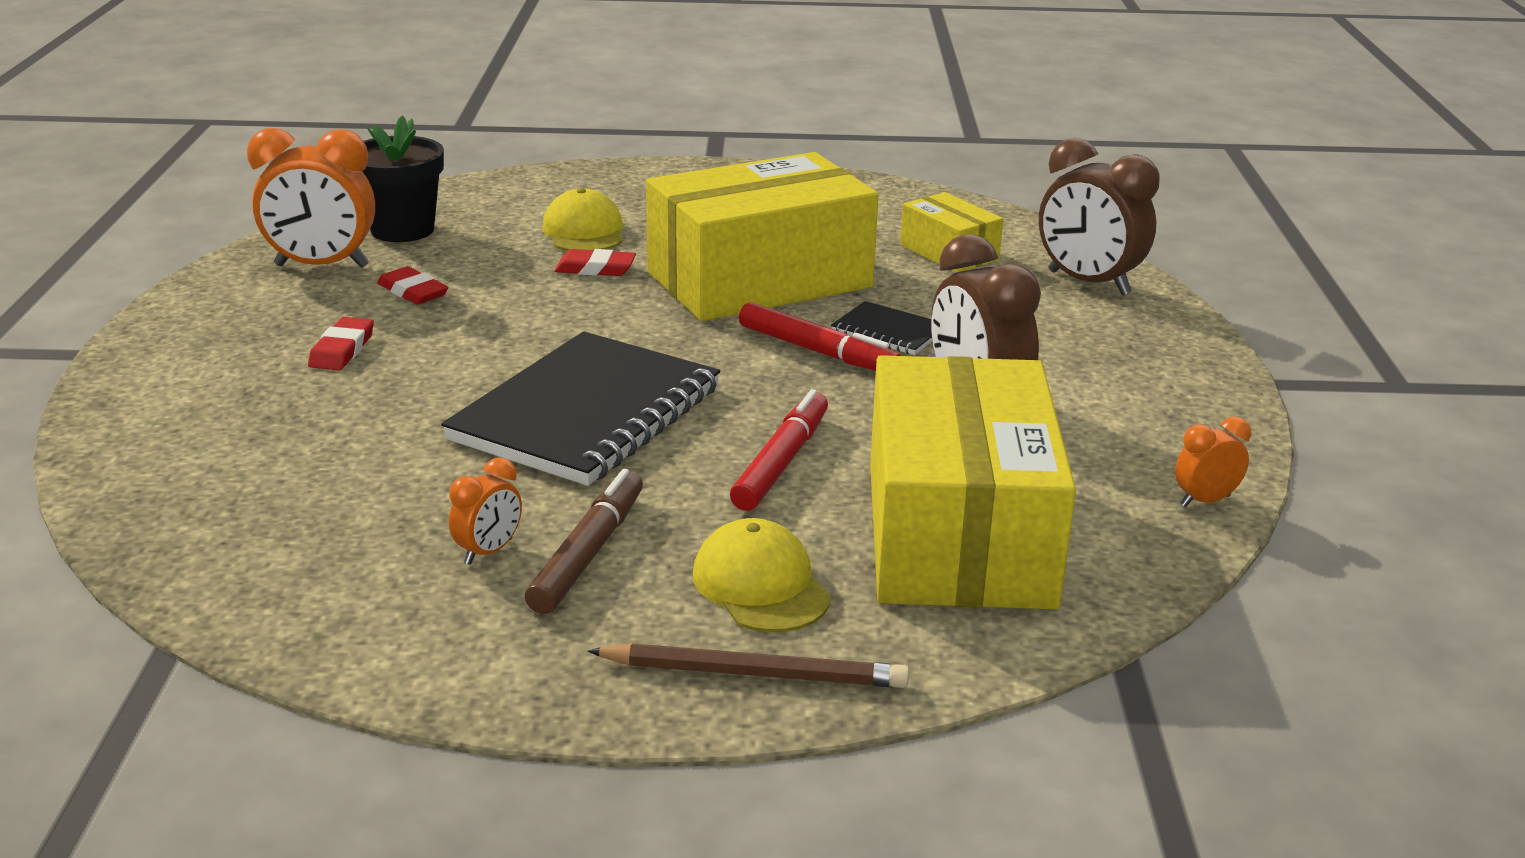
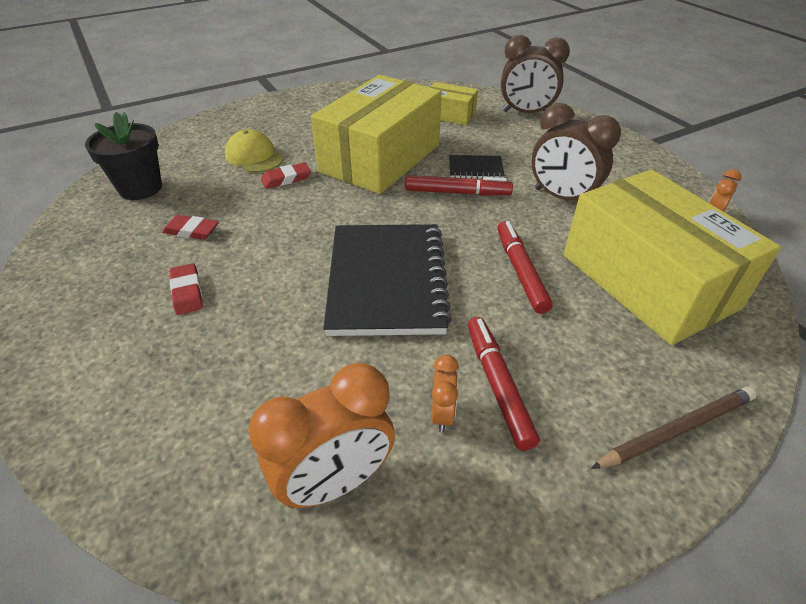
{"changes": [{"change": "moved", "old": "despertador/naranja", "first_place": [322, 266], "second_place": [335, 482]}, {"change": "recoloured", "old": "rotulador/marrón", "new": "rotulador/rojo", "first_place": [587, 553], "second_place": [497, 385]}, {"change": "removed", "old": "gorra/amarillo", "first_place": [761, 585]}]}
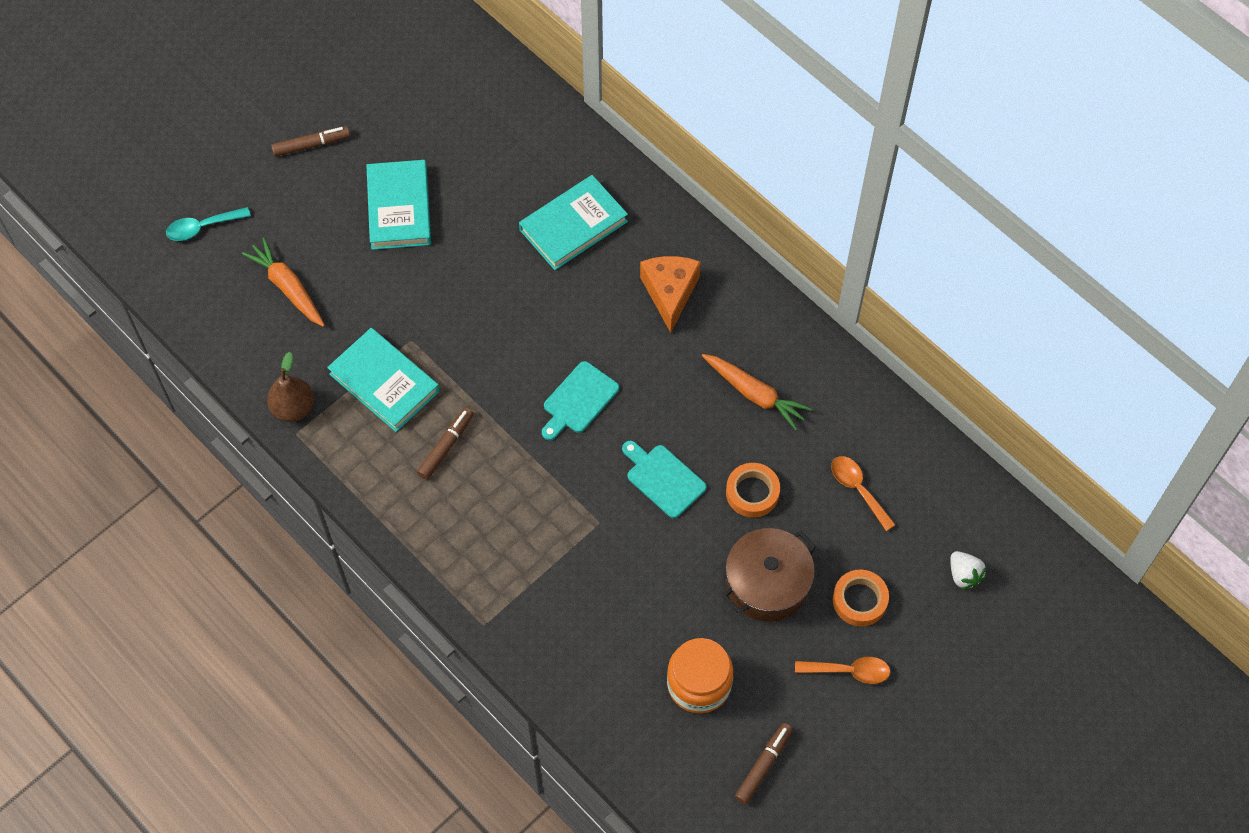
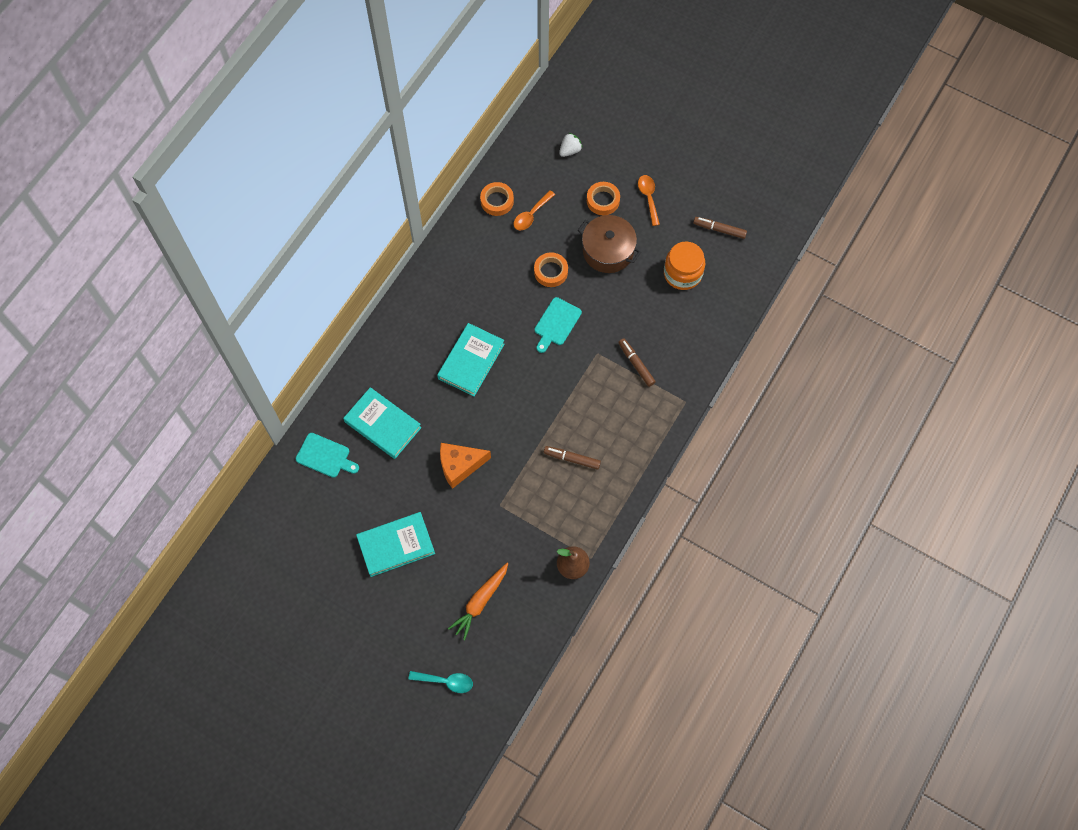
{"changes": [{"change": "moved", "old": "tabla de cortar/turquesa", "first_place": [578, 400], "second_place": [325, 456]}, {"change": "turned", "old": "cuchara/turquesa", "first_place": [202, 227], "second_place": [446, 681], "degrees": -45}, {"change": "moved", "old": "libro/turquesa", "first_place": [384, 383], "second_place": [471, 361]}, {"change": "moved", "old": "queso/naranja", "first_place": [670, 293], "second_place": [460, 465]}, {"change": "added", "new": "cinta adhesiva/naranja", "second_place": [497, 201]}, {"change": "moved", "old": "rotulador/marrón", "first_place": [311, 145], "second_place": [636, 364]}, {"change": "removed", "old": "zanahoria/naranja", "first_place": [755, 394]}]}
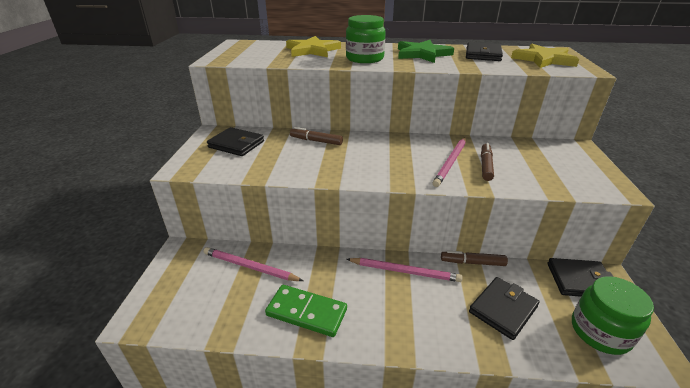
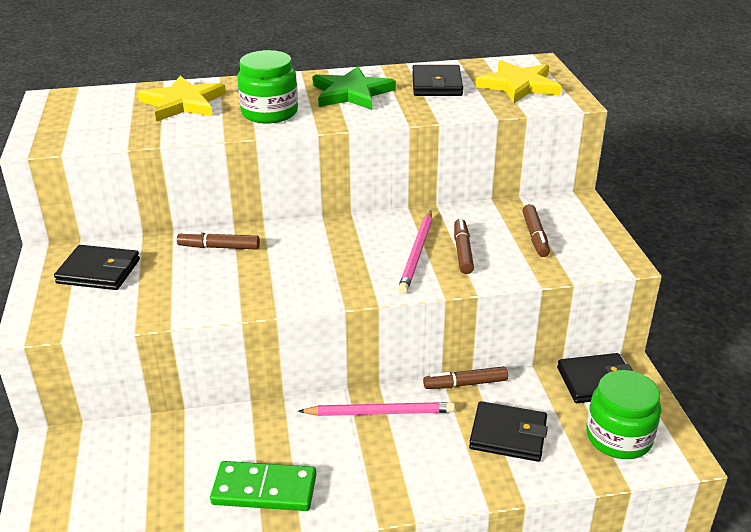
{"changes": [{"change": "turned", "old": "cartera/negro", "first_place": [503, 309], "second_place": [508, 435], "degrees": 75}, {"change": "added", "new": "rotulador/marrón", "second_place": [535, 236]}, {"change": "removed", "old": "lápiz/rosa", "first_place": [250, 267]}]}
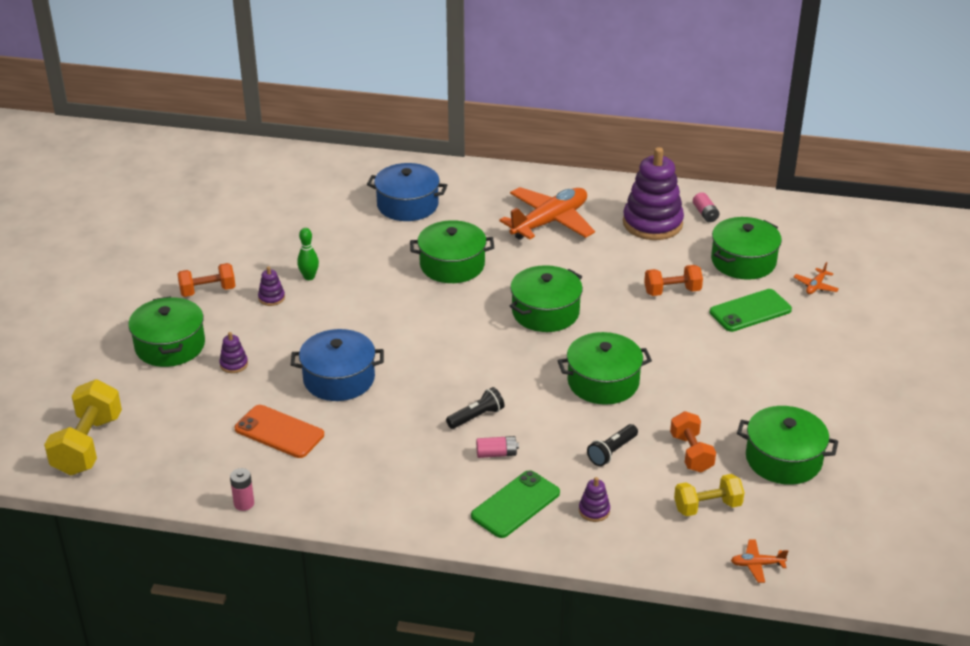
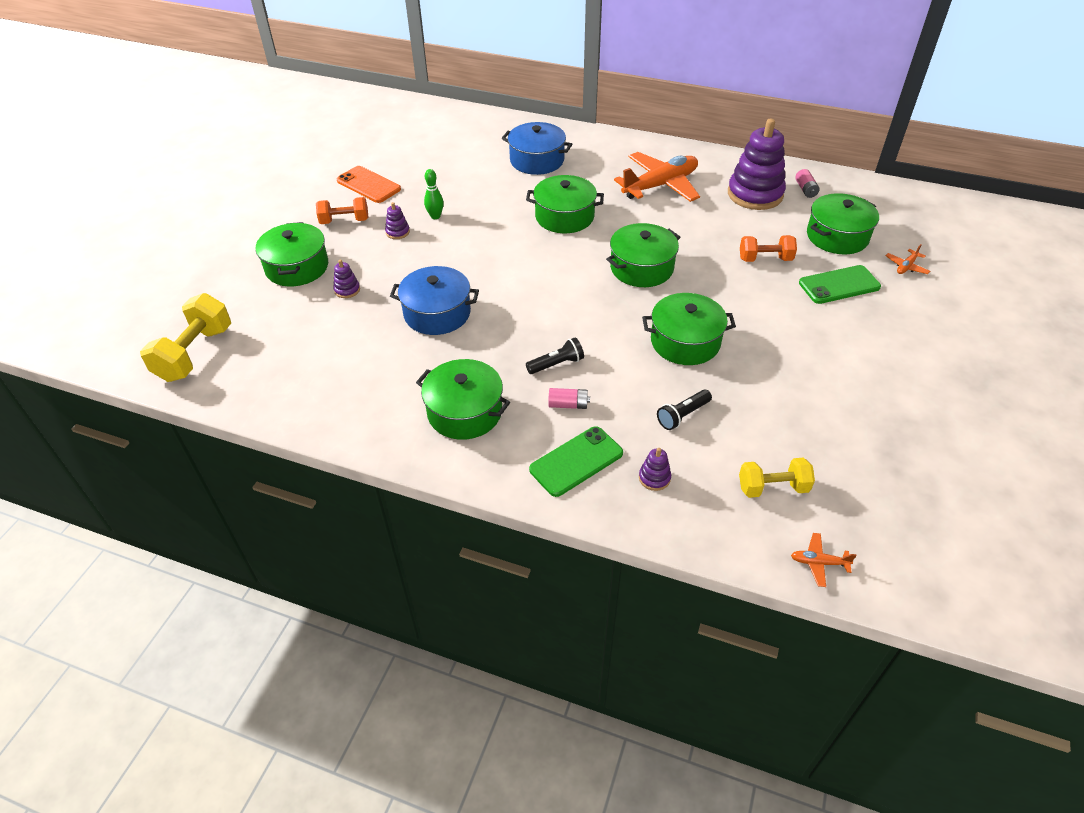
{"changes": [{"change": "moved", "old": "móvil/naranja", "first_place": [279, 432], "second_place": [368, 185]}, {"change": "moved", "old": "olla/verde", "first_place": [783, 459], "second_place": [464, 412]}, {"change": "removed", "old": "pila/rosa", "first_place": [244, 503]}, {"change": "removed", "old": "mancuerna/naranja", "first_place": [691, 453]}]}
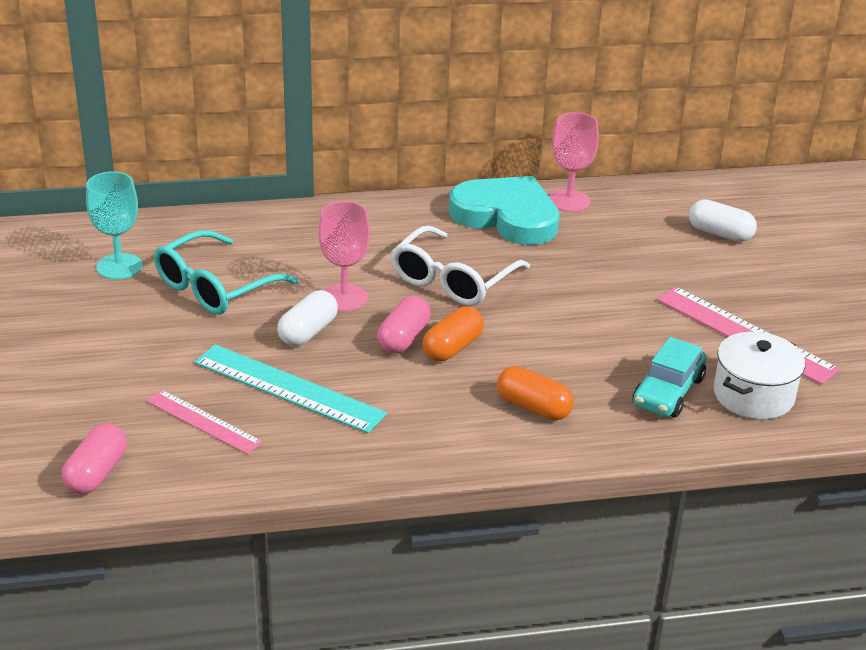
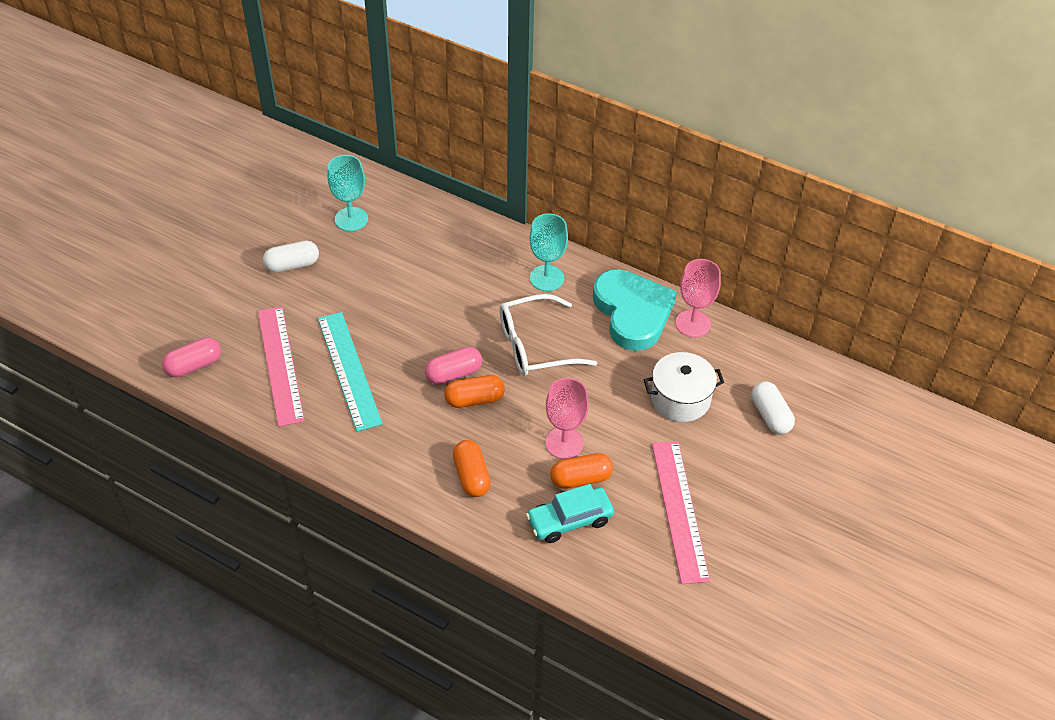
{"changes": [{"change": "resized", "old": "regla/rosa", "first_place": [203, 421], "second_place": [280, 364], "factor": 1.59}, {"change": "moved", "old": "cápsula/blanco", "first_place": [308, 332], "second_place": [292, 265]}, {"change": "added", "new": "copa/turquesa", "second_place": [547, 278]}, {"change": "moved", "old": "copa/rosa", "first_place": [344, 298], "second_place": [564, 443]}, {"change": "added", "new": "cápsula/naranja", "second_place": [581, 479]}, {"change": "moved", "old": "olla/blanco", "first_place": [753, 395], "second_place": [680, 399]}, {"change": "removed", "old": "gafas/turquesa", "first_place": [215, 287]}]}
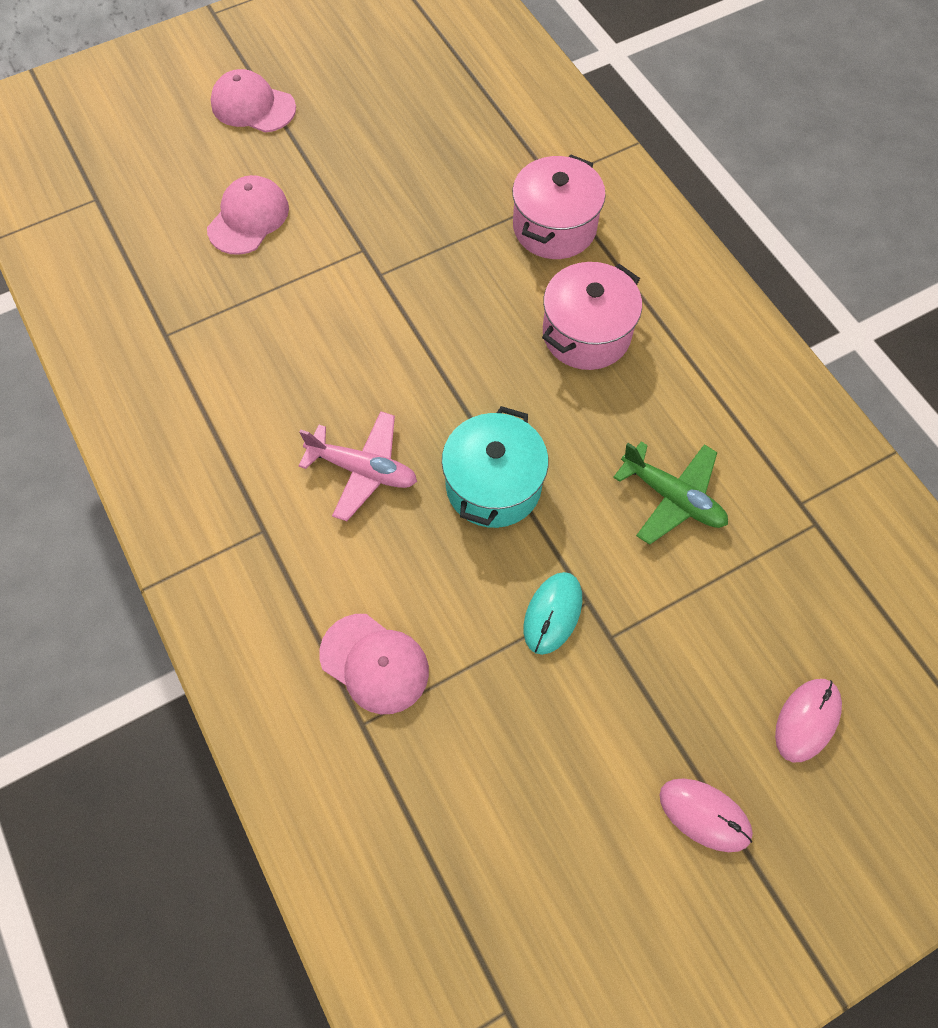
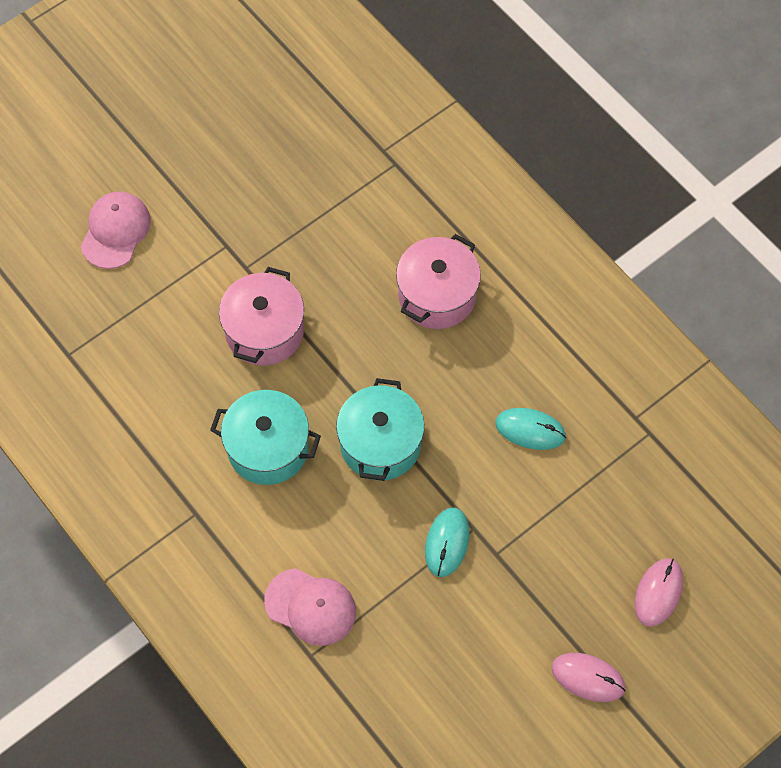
{"changes": [{"change": "replaced", "old": "avión/rosa", "new": "olla/turquesa", "first_place": [363, 470], "second_place": [268, 448]}, {"change": "moved", "old": "olla/rosa", "first_place": [554, 227], "second_place": [264, 331]}, {"change": "replaced", "old": "avión/verde", "new": "ratón/turquesa", "first_place": [672, 497], "second_place": [530, 430]}, {"change": "removed", "old": "gorra/rosa", "first_place": [253, 106]}]}
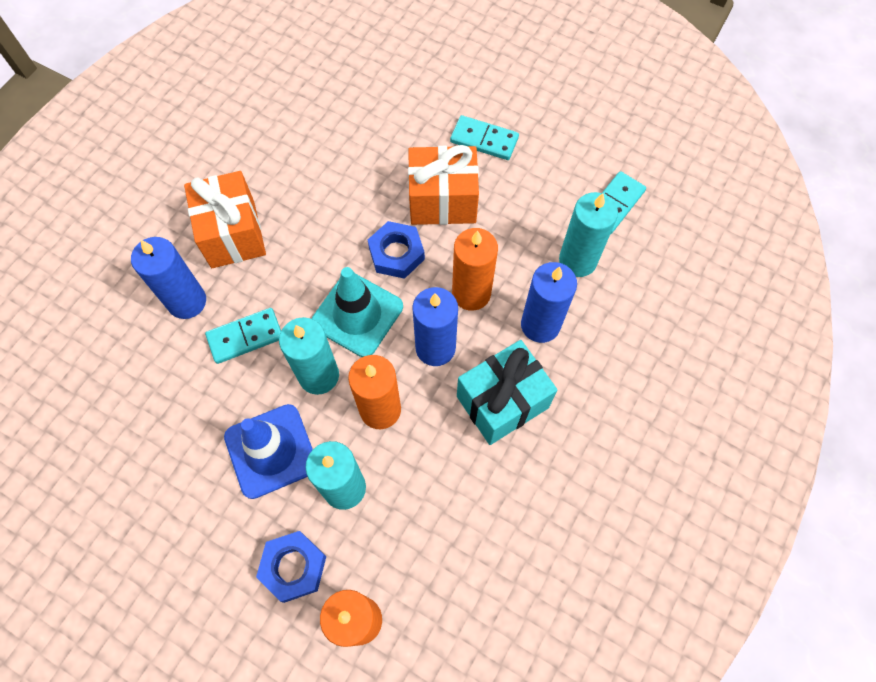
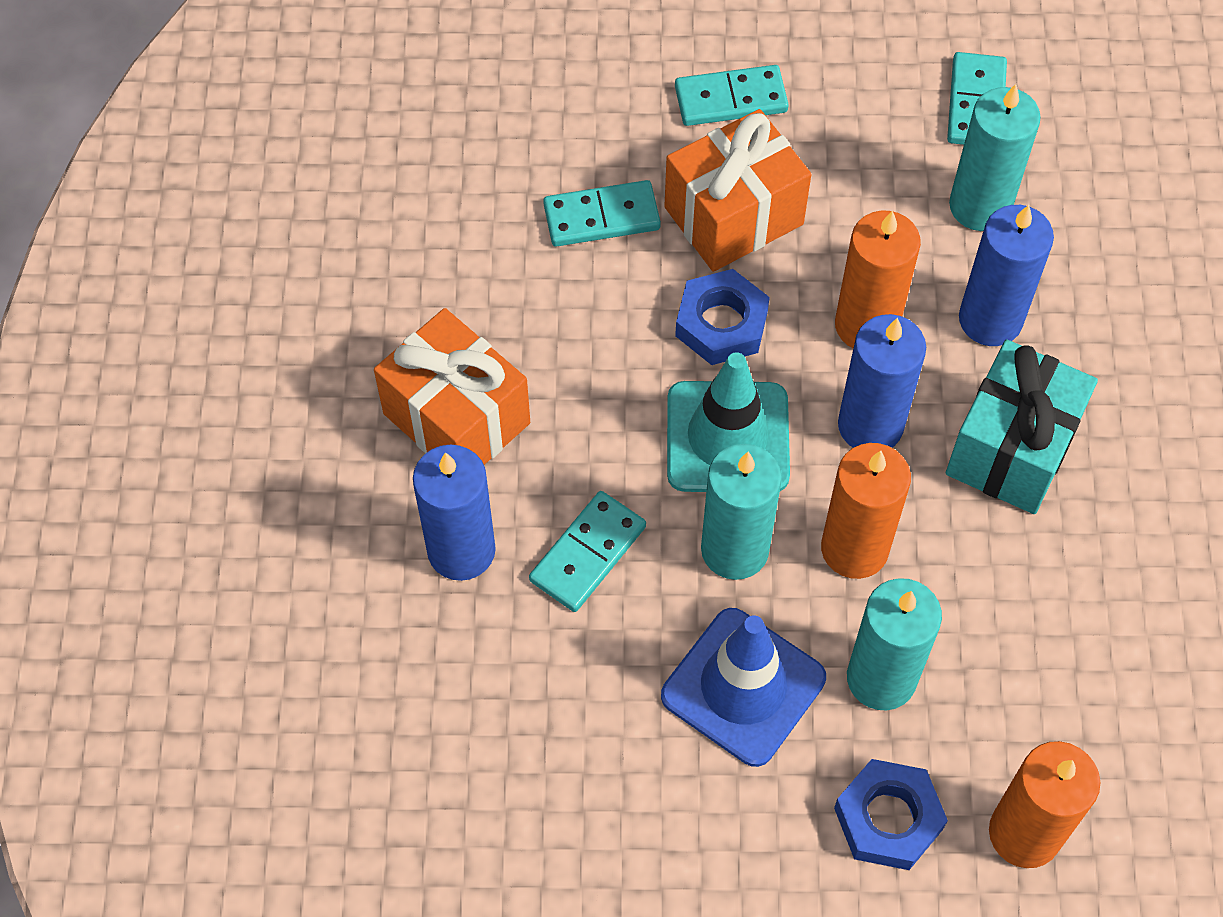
{"changes": [{"change": "added", "new": "ficha de dominó/turquesa", "second_place": [601, 217]}]}
